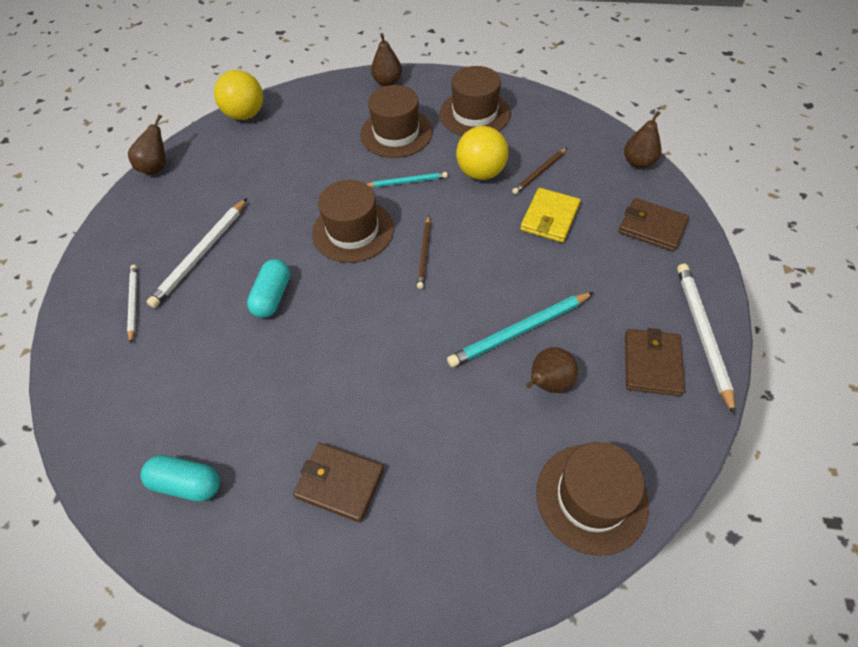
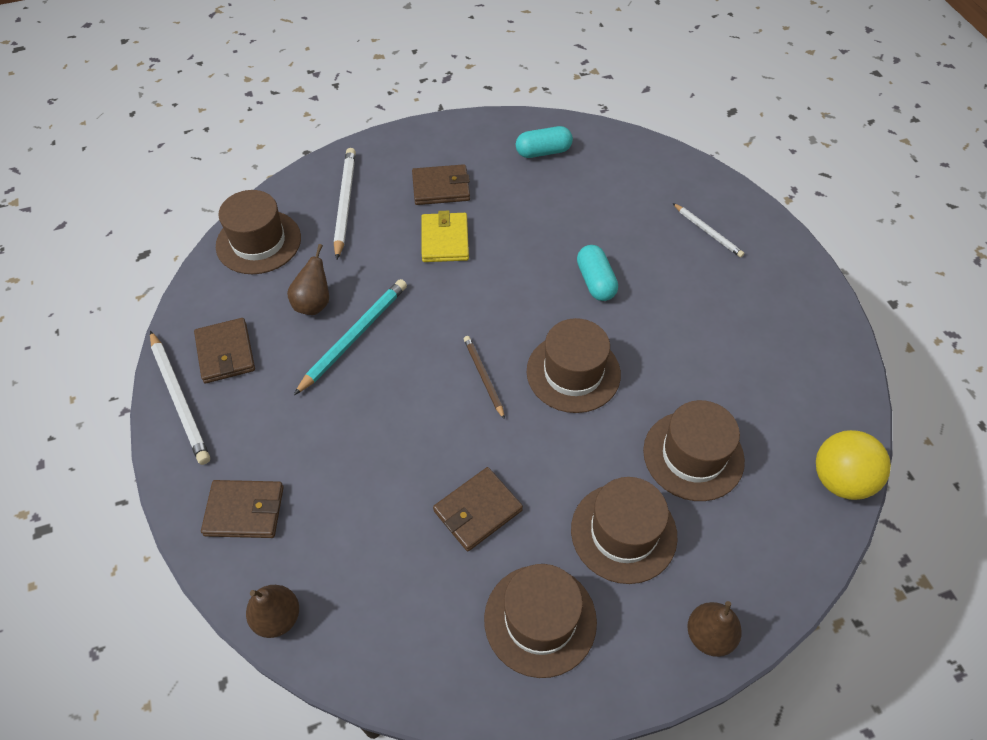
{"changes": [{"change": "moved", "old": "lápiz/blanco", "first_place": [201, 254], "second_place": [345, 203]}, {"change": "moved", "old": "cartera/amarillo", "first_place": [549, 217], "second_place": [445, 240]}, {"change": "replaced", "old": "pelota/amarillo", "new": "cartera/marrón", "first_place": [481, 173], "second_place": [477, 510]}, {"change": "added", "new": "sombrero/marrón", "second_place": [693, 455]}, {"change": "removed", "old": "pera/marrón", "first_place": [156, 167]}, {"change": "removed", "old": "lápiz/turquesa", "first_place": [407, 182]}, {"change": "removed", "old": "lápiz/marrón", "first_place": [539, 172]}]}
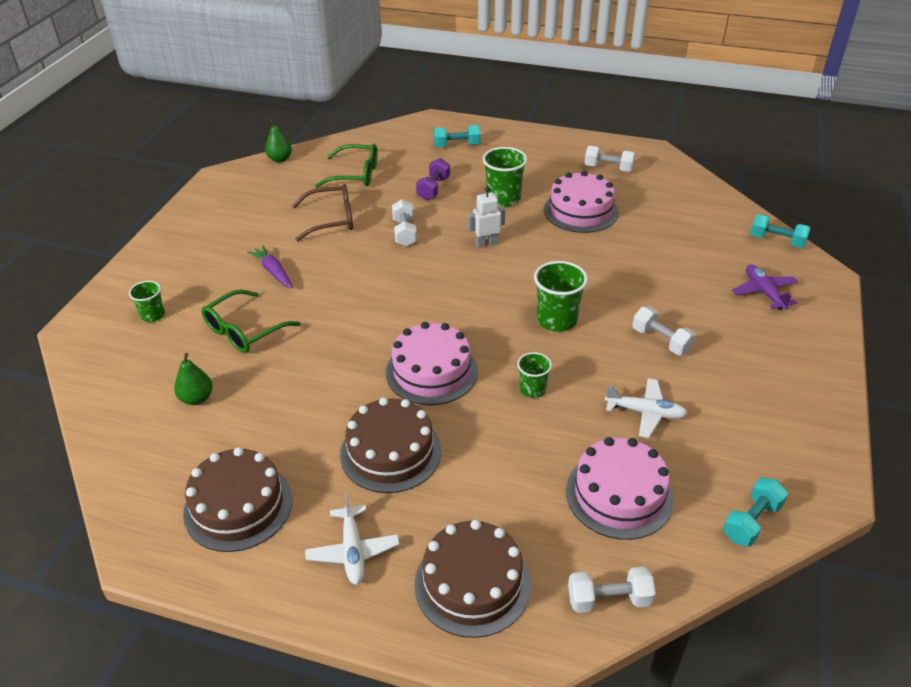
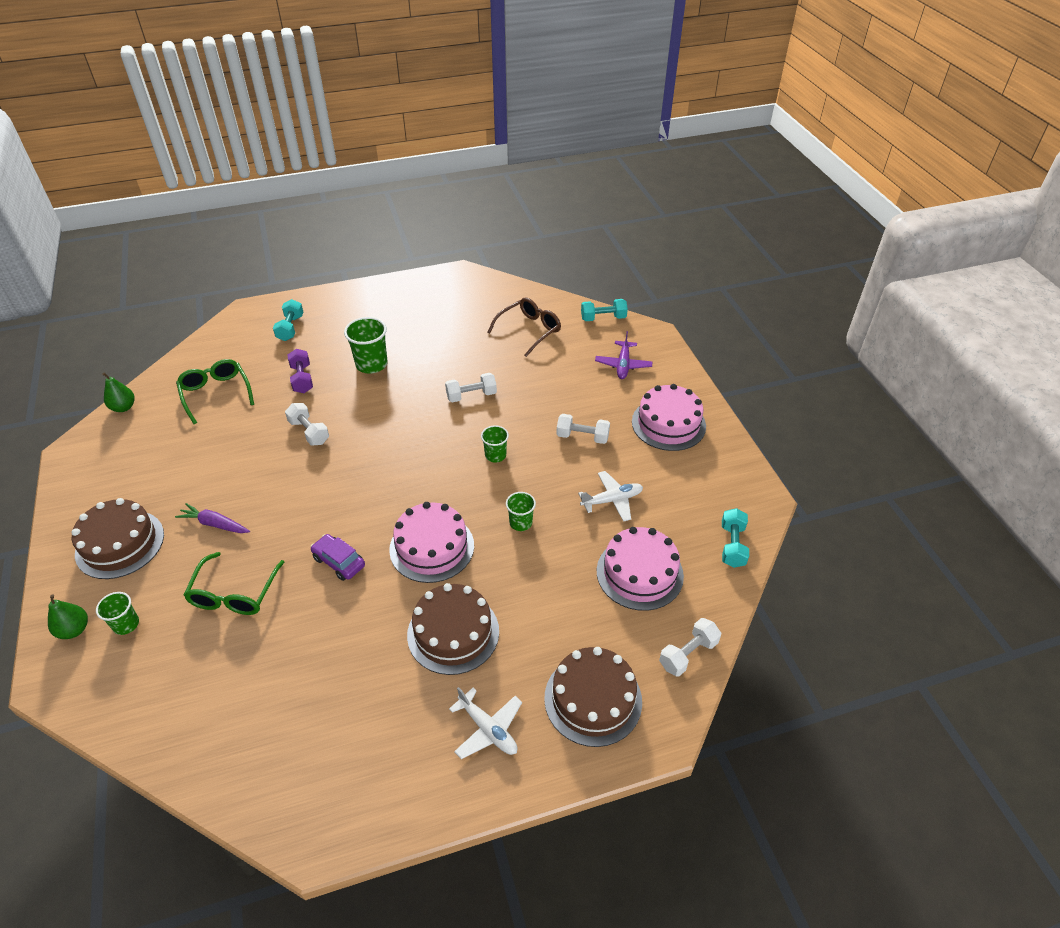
{"changes": [{"change": "moved", "old": "pera/verde", "first_place": [196, 398], "second_place": [74, 630]}, {"change": "moved", "old": "tarta/marrón", "first_place": [238, 506], "second_place": [120, 544]}, {"change": "turned", "old": "gafas/verde", "first_place": [355, 174], "second_place": [216, 394], "degrees": -90}, {"change": "turned", "old": "mancuerna/turquesa", "first_place": [457, 145], "second_place": [290, 328], "degrees": -45}, {"change": "added", "new": "coche/morado", "second_place": [339, 562]}, {"change": "moved", "old": "mancuerna/blanco", "first_place": [608, 168], "second_place": [471, 395]}, {"change": "resized", "old": "vaso/verde", "first_place": [556, 320], "second_place": [495, 455], "factor": 0.6}, {"change": "moved", "old": "gafas/marrón", "first_place": [331, 220], "second_place": [529, 331]}, {"change": "turned", "old": "avión/morado", "first_place": [764, 292], "second_place": [623, 365], "degrees": -120}, {"change": "moved", "old": "tarta/rosa", "first_place": [581, 211], "second_place": [668, 424]}, {"change": "removed", "old": "robot/blanco", "first_place": [486, 244]}]}
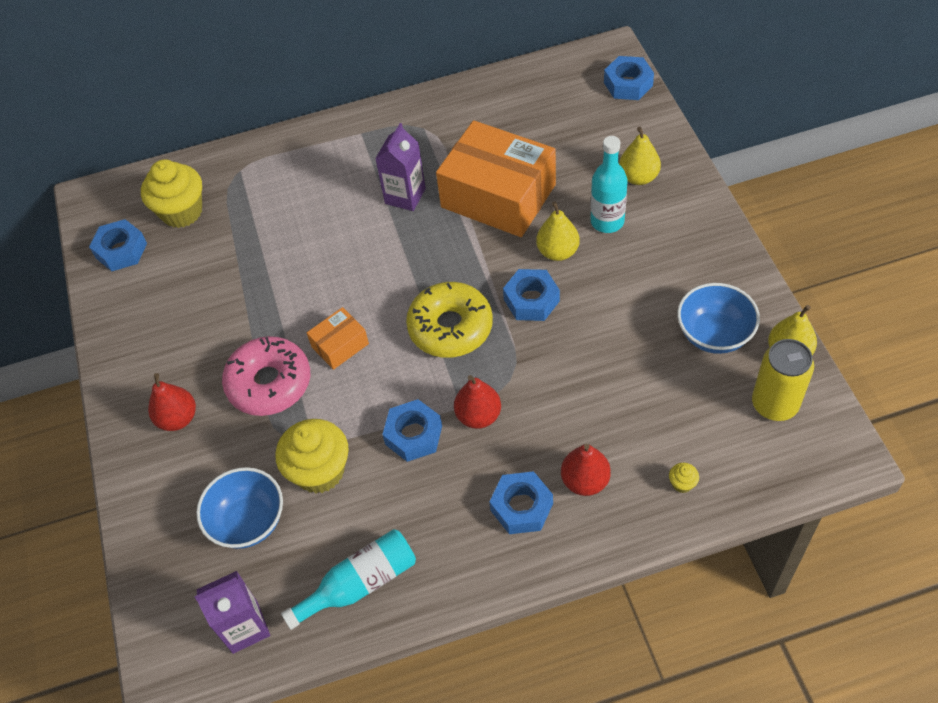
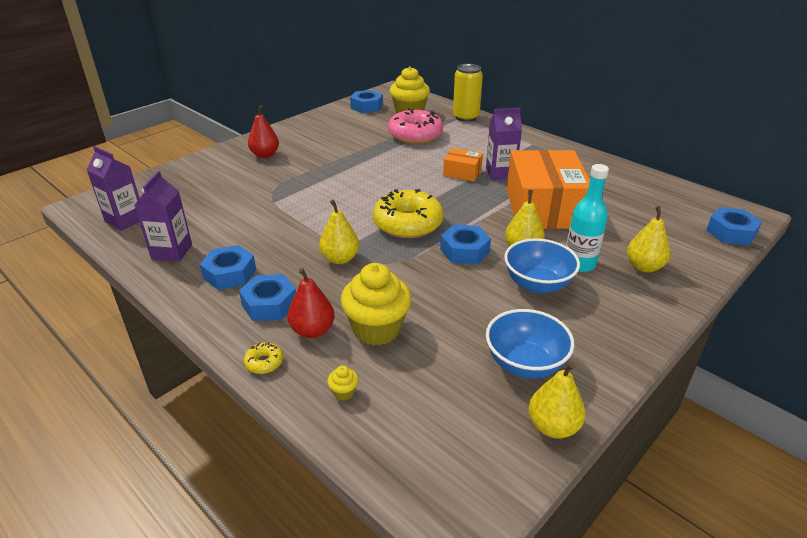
{"changes": [{"change": "replaced", "old": "botella/turquesa", "new": "cartón de leche/morado", "first_place": [359, 584], "second_place": [172, 252]}, {"change": "moved", "old": "tuerca/azul", "first_place": [413, 435], "second_place": [230, 274]}, {"change": "added", "new": "rosquilla/amarillo", "second_place": [264, 362]}, {"change": "recoloured", "old": "pera/rojo", "new": "pera/amarillo", "first_place": [478, 416], "second_place": [340, 259]}, {"change": "moved", "old": "magdalena/amarillo", "first_place": [320, 471], "second_place": [377, 329]}, {"change": "moved", "old": "rosquilla/rosa", "first_place": [269, 383], "second_place": [415, 135]}, {"change": "moved", "old": "caja/naranja", "first_place": [340, 345], "second_place": [462, 172]}, {"change": "moved", "old": "lata/amarillo", "first_place": [774, 404], "second_place": [466, 117]}, {"change": "moved", "old": "cuenco/azul", "first_place": [248, 521], "second_place": [537, 284]}]}
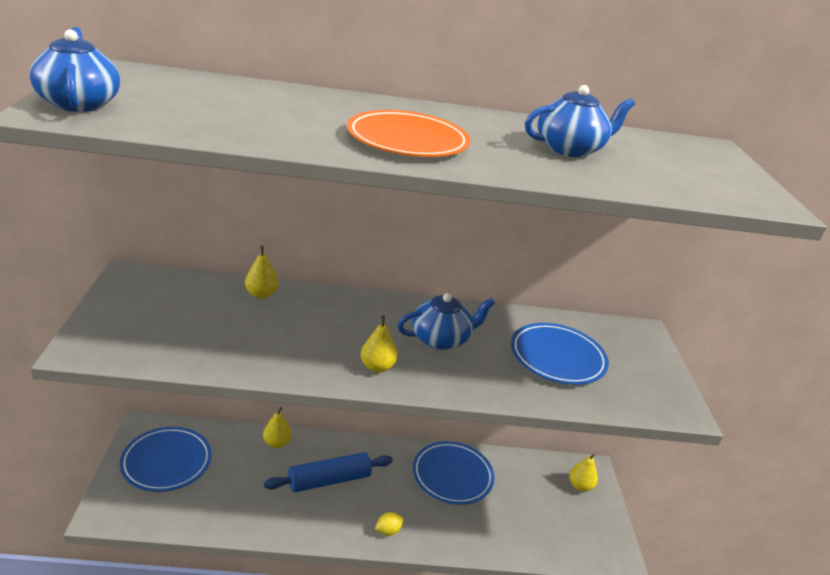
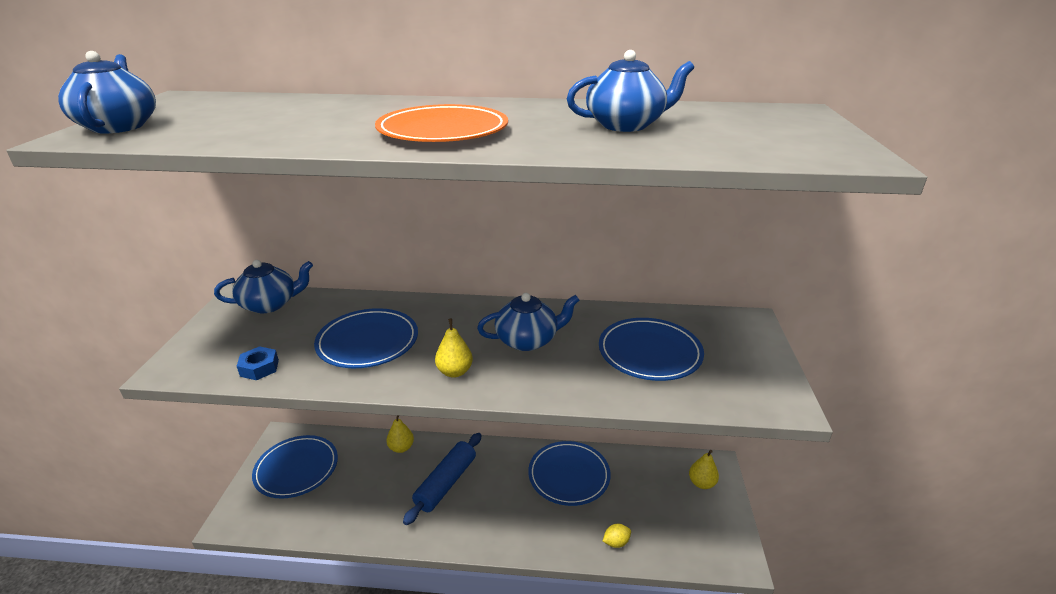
{"changes": [{"change": "added", "new": "tetera/azul", "second_place": [270, 304]}, {"change": "added", "new": "tuerca/azul", "second_place": [259, 368]}, {"change": "added", "new": "plato/azul", "second_place": [368, 342]}, {"change": "turned", "old": "rodillo/azul", "first_place": [329, 480], "second_place": [446, 483], "degrees": -45}, {"change": "moved", "old": "limón/amarillo", "first_place": [388, 531], "second_place": [616, 542]}, {"change": "removed", "old": "pera/amarillo", "first_place": [261, 294]}]}
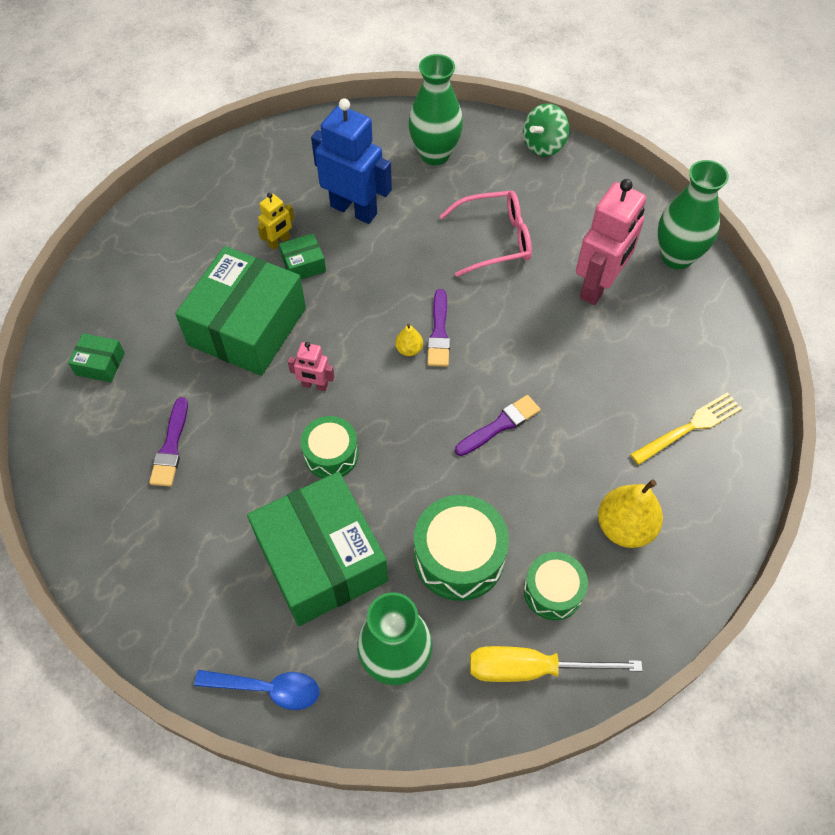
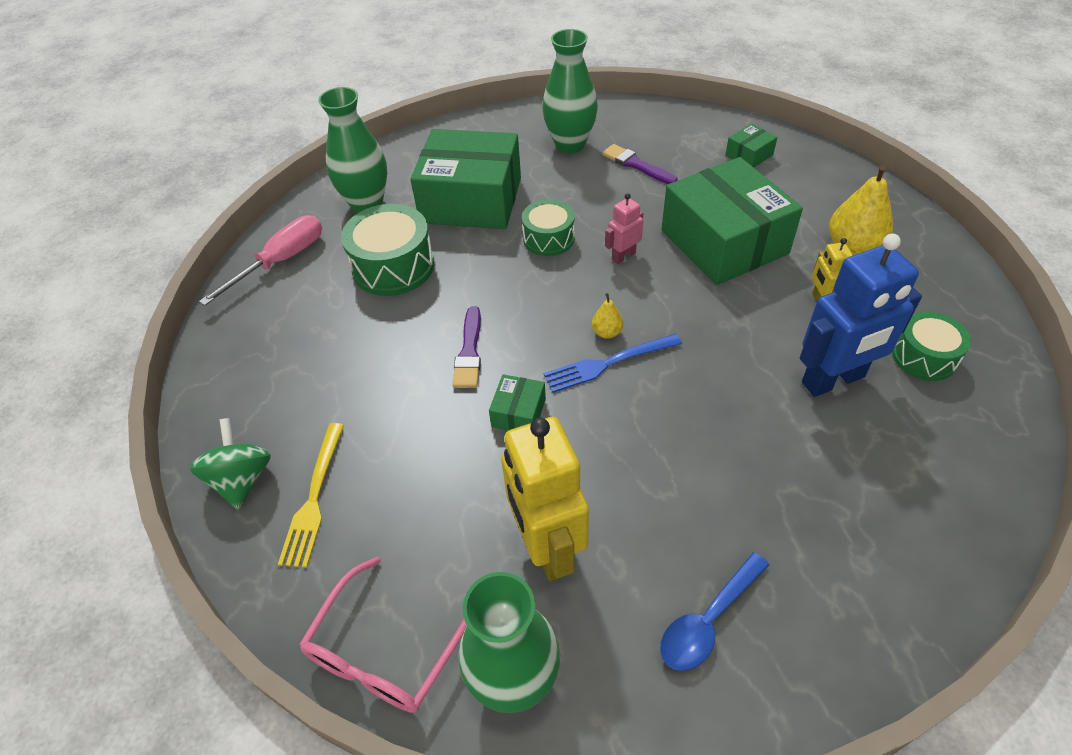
{"changes": [{"change": "moved", "old": "peonza/verde", "first_place": [543, 145], "second_place": [242, 479]}, {"change": "recoloured", "old": "destornillador/amarillo", "new": "destornillador/rosa", "first_place": [531, 668], "second_place": [281, 261]}, {"change": "moved", "old": "gafas/rosa", "first_place": [495, 239], "second_place": [386, 650]}, {"change": "moved", "old": "caja/verde", "first_place": [303, 264], "second_place": [518, 413]}, {"change": "recoloured", "old": "robot/rosa", "new": "robot/amarillo", "first_place": [598, 286], "second_place": [547, 547]}, {"change": "moved", "old": "florero/verde", "first_place": [435, 154], "second_place": [570, 144]}, {"change": "replaced", "old": "pincel/morado", "new": "tenedor/azul", "first_place": [439, 333], "second_place": [607, 364]}, {"change": "moved", "old": "cuchara/azul", "first_place": [267, 688], "second_place": [708, 620]}, {"change": "moved", "old": "pera/amarillo", "first_place": [624, 527], "second_place": [853, 247]}, {"change": "moved", "old": "tambor/verde", "first_place": [553, 591], "second_place": [924, 357]}]}
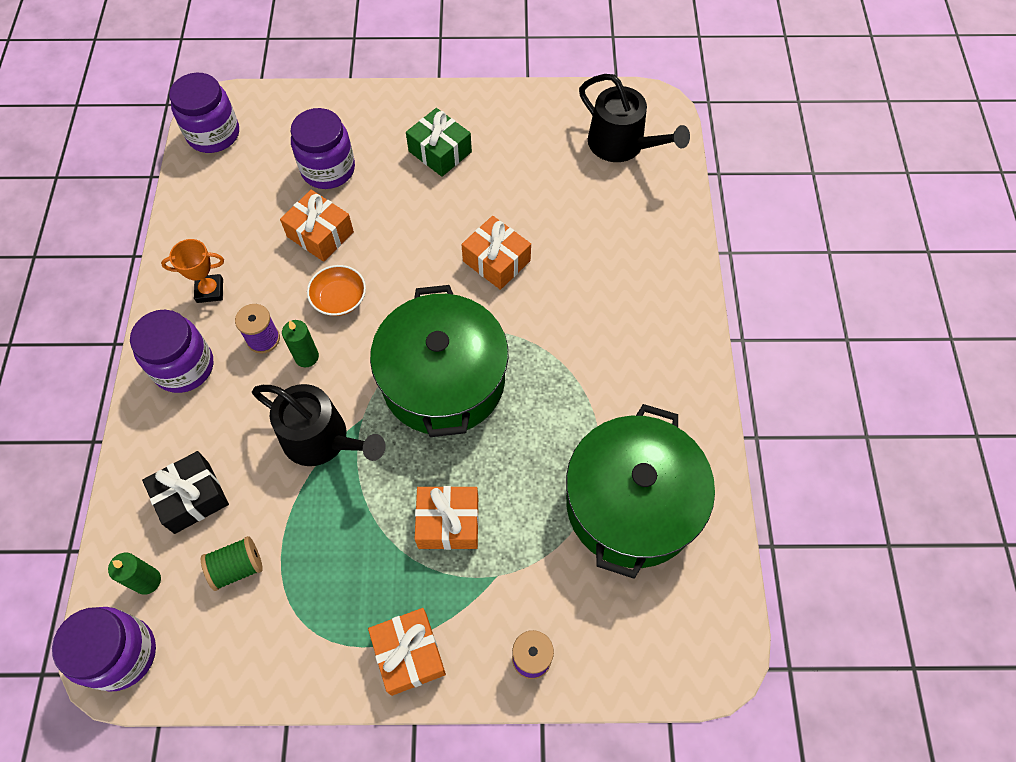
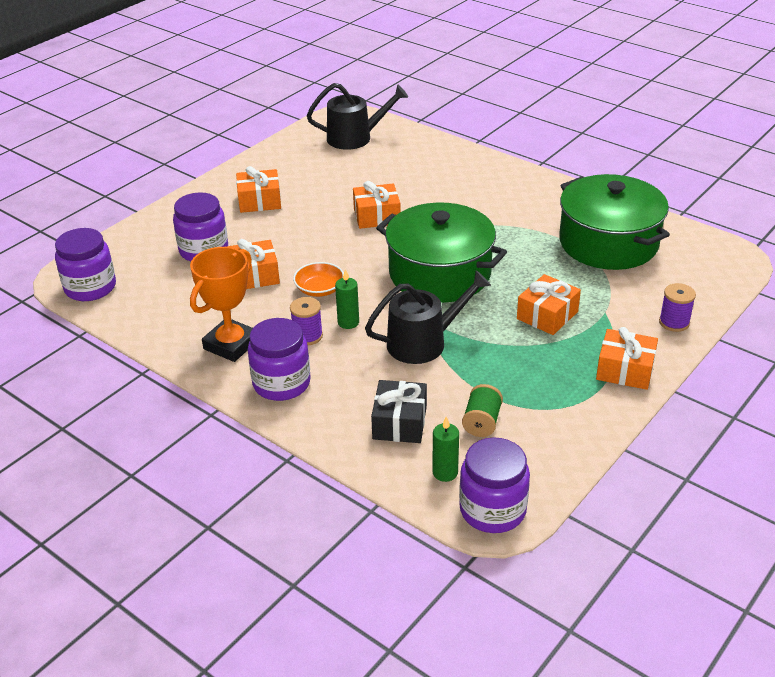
{"changes": [{"change": "resized", "old": "trofeo/naranja", "first_place": [210, 291], "second_place": [231, 344], "factor": 1.64}, {"change": "recoloured", "old": "regalo/verde", "new": "regalo/naranja", "first_place": [440, 152], "second_place": [259, 201]}]}
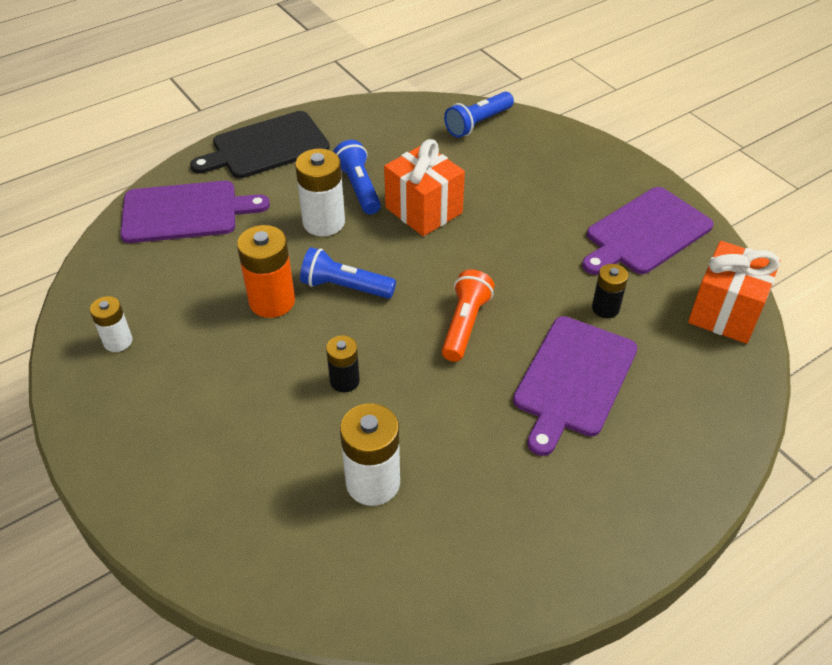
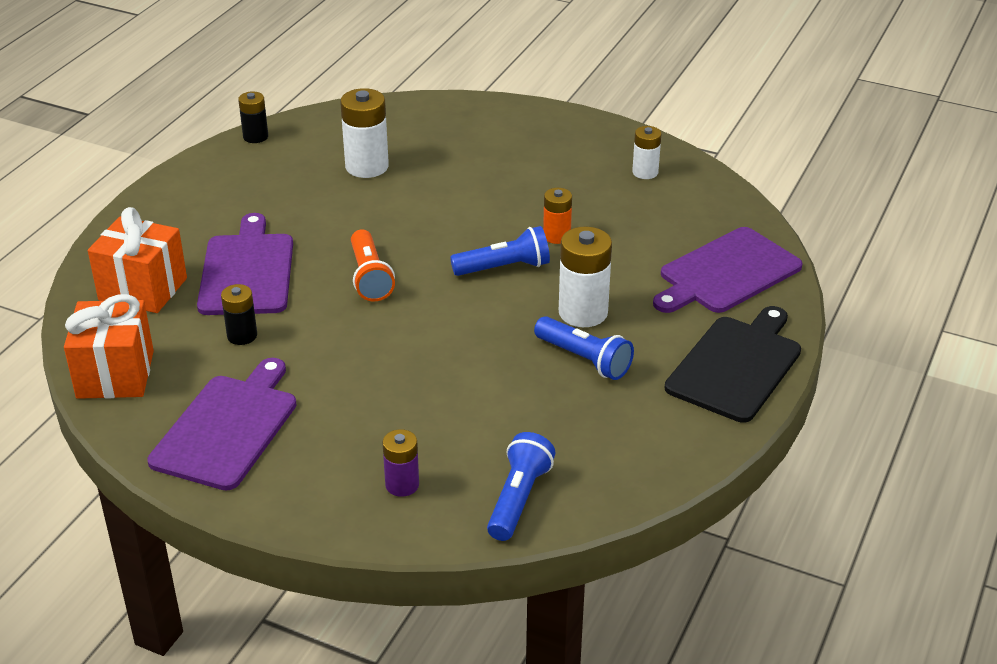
{"changes": [{"change": "moved", "old": "regalo/naranja", "first_place": [423, 210], "second_place": [143, 289]}, {"change": "moved", "old": "pila/negro", "first_place": [344, 381], "second_place": [255, 137]}, {"change": "added", "new": "pila/morado", "second_place": [402, 485]}, {"change": "resized", "old": "pila/naranja", "first_place": [272, 301], "second_place": [556, 236], "factor": 0.6}]}
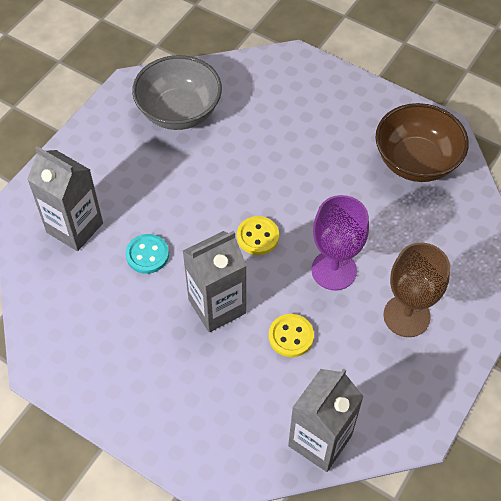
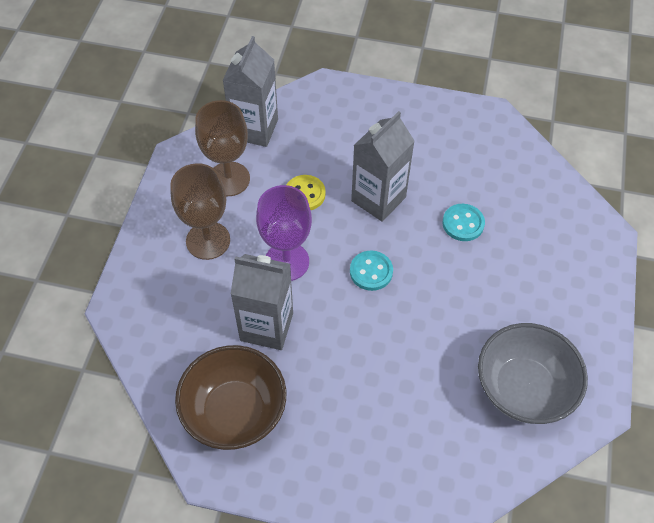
{"changes": [{"change": "added", "new": "copa/marrón", "second_place": [229, 179]}, {"change": "moved", "old": "cartón de leche/gris", "first_place": [74, 227], "second_place": [266, 326]}, {"change": "recoloured", "old": "botón/amarillo", "new": "botón/turquesa", "first_place": [257, 236], "second_place": [371, 271]}]}
